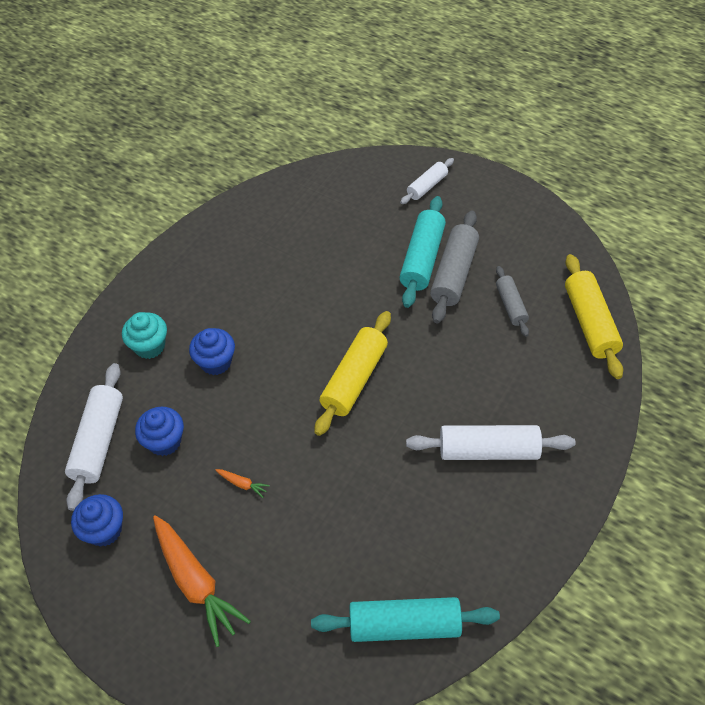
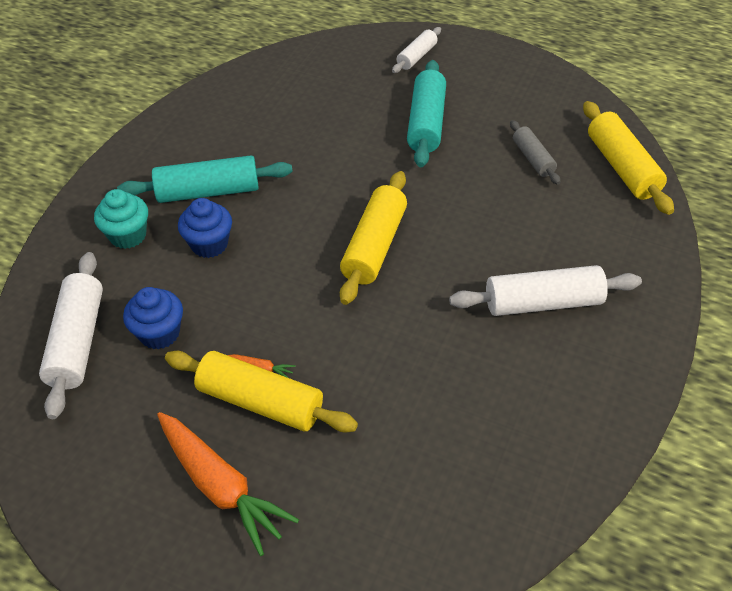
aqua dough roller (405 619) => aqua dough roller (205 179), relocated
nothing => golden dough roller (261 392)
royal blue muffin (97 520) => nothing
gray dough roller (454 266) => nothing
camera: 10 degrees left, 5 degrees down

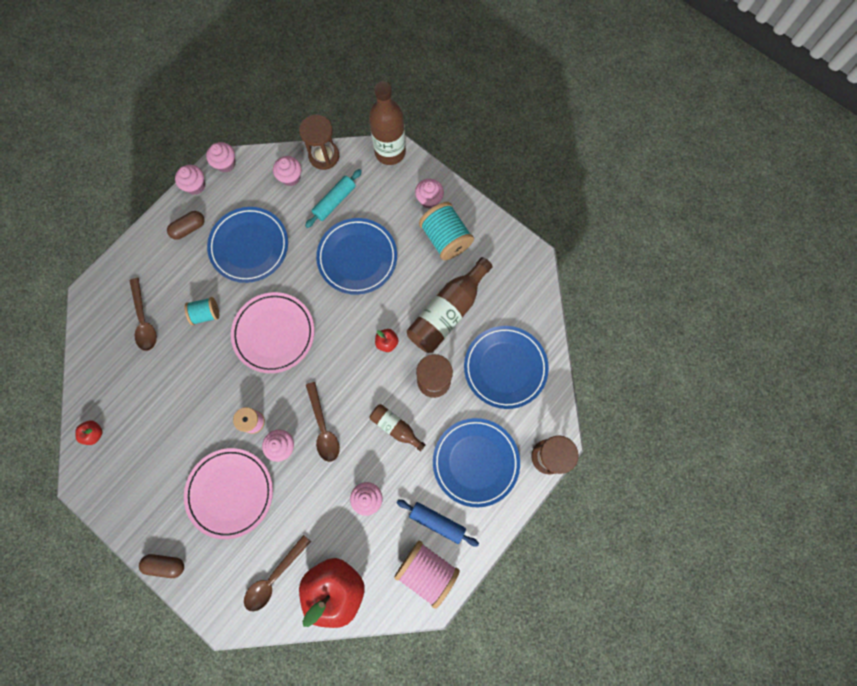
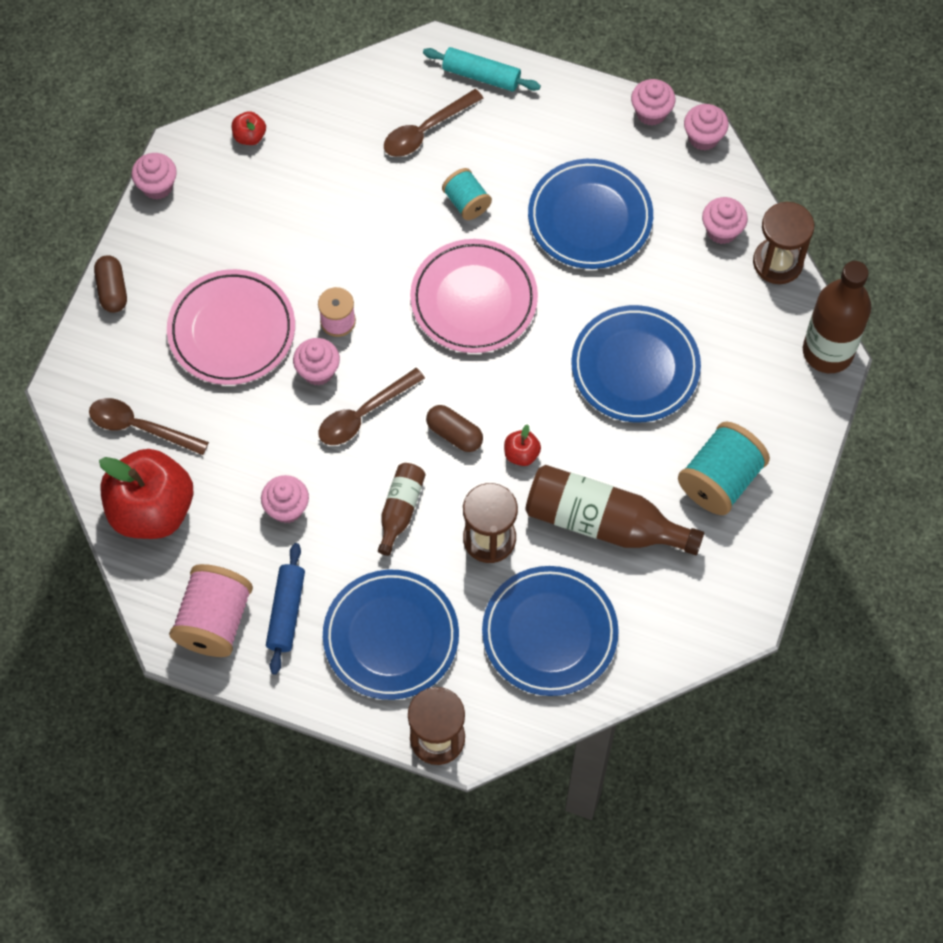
pink muffin (429 194) => pink muffin (154 176), relocated
aqua dough roller (333 198) => aqua dough roller (482 69), relocated
dark brown capsule (186 225) => dark brown capsule (454 428), relocated
camera: 70 degrees right, 10 degrees down

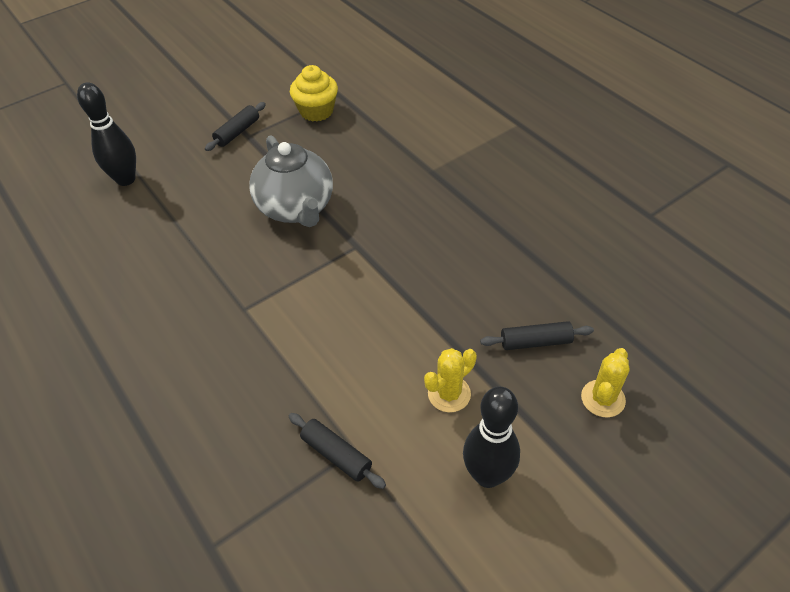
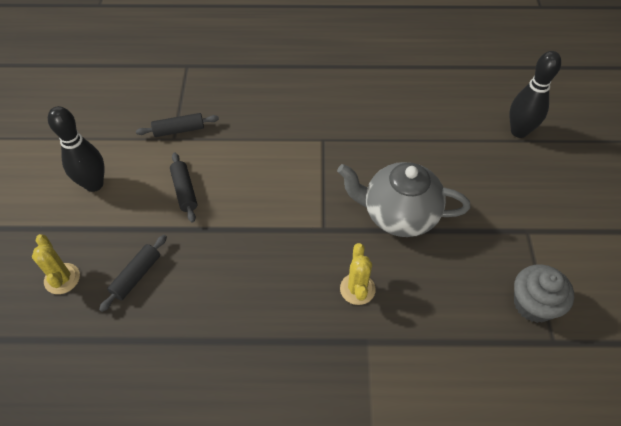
jet-black dough roller (235 126) => jet-black dough roller (183 187), relocated
golden cactus (450 380) => golden cactus (358 274), relocated
golden muffin (314 93) => gray muffin (544 293)
camera: 125 degrees right, 5 degrees up

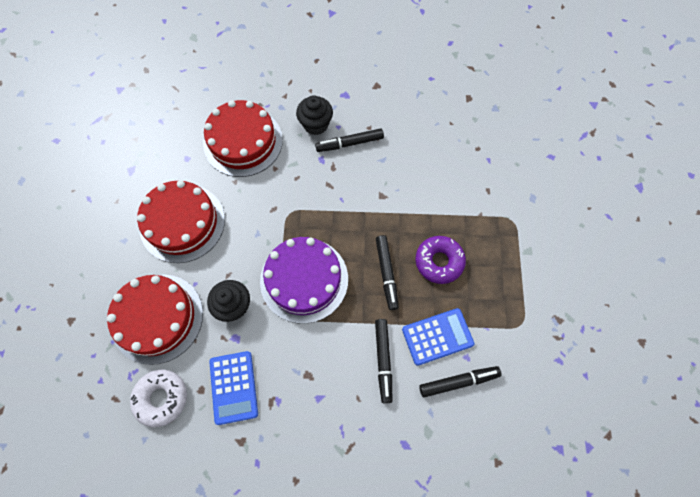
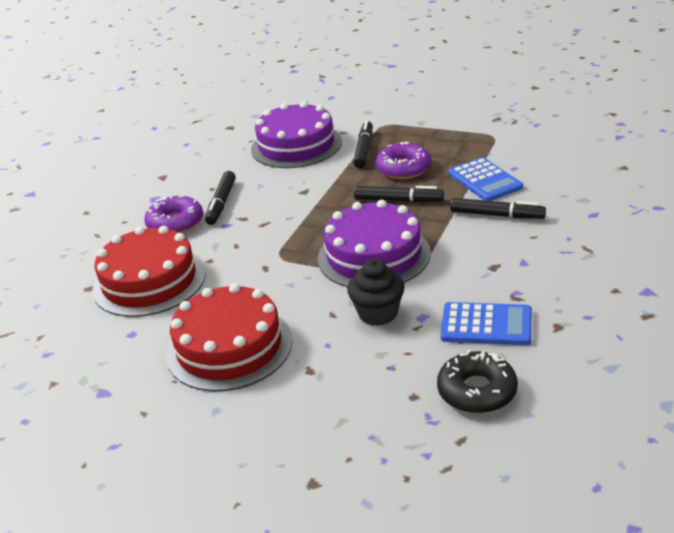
jet-black muffin (314 115) => violet doughnut (173 214)
nothing => violet gateau (296 134)
jet-black marker (460 381) => jet-black marker (363 144), relocated
white doughnut (158 398) => jet-black doughnut (477 381)
royal blue calculator (438 337) => royal blue calculator (485 179), 150 degrees clockwise
crimson gateau (155 320) => nothing
camera: 65 degrees left, 35 degrees down

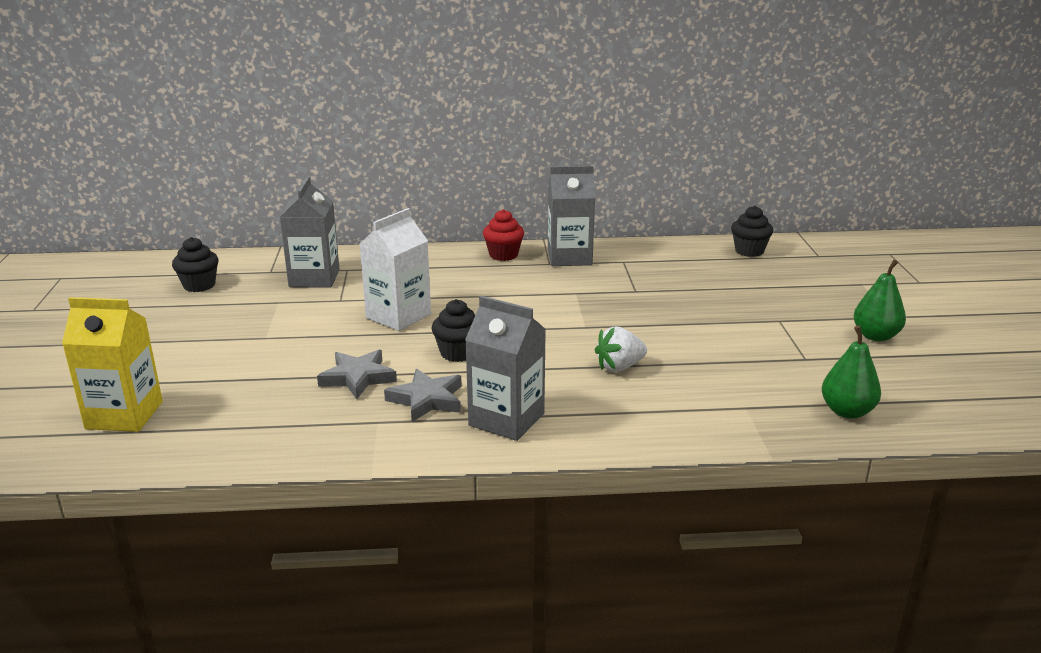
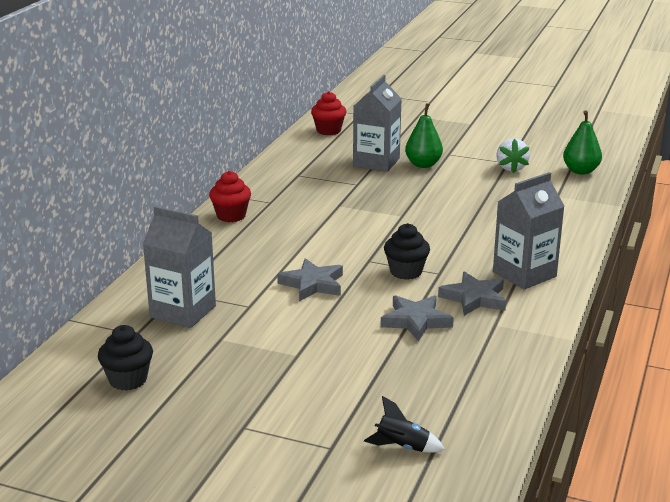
white carton (395 269) => gray star shape (310 279)
jet-black muffin (752 231) => crimson muffin (328 113)
gray carton (571 216) => gray carton (377 123), relocated
golden carton (112 364) => jet-black spaceship (404 424)
leaf-green pear fruit (880 300) => leaf-green pear fruit (424 135), relocated
white toy strawberry (621 349) => white toy strawberry (513 155), relocated
camera: 65 degrees left, 0 degrees up

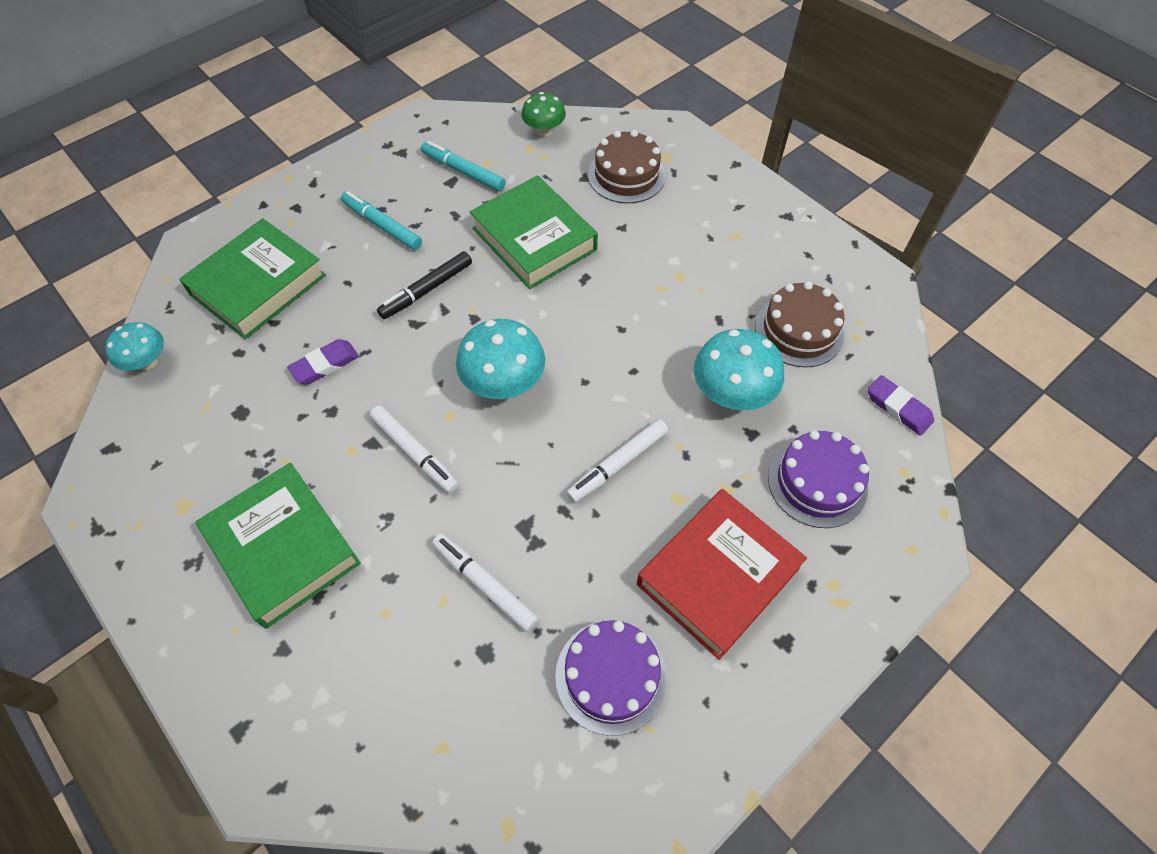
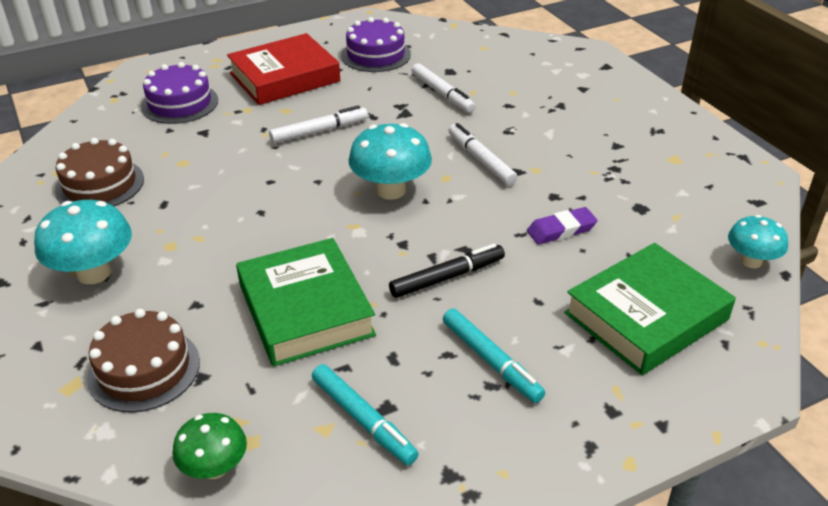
aqua toadstool (739 370) => aqua toadstool (83 242), relocated
leaf-green hardcover (278 545) => nothing
violet eraser (901 405) => nothing
camera: 165 degrees left, 20 degrees down

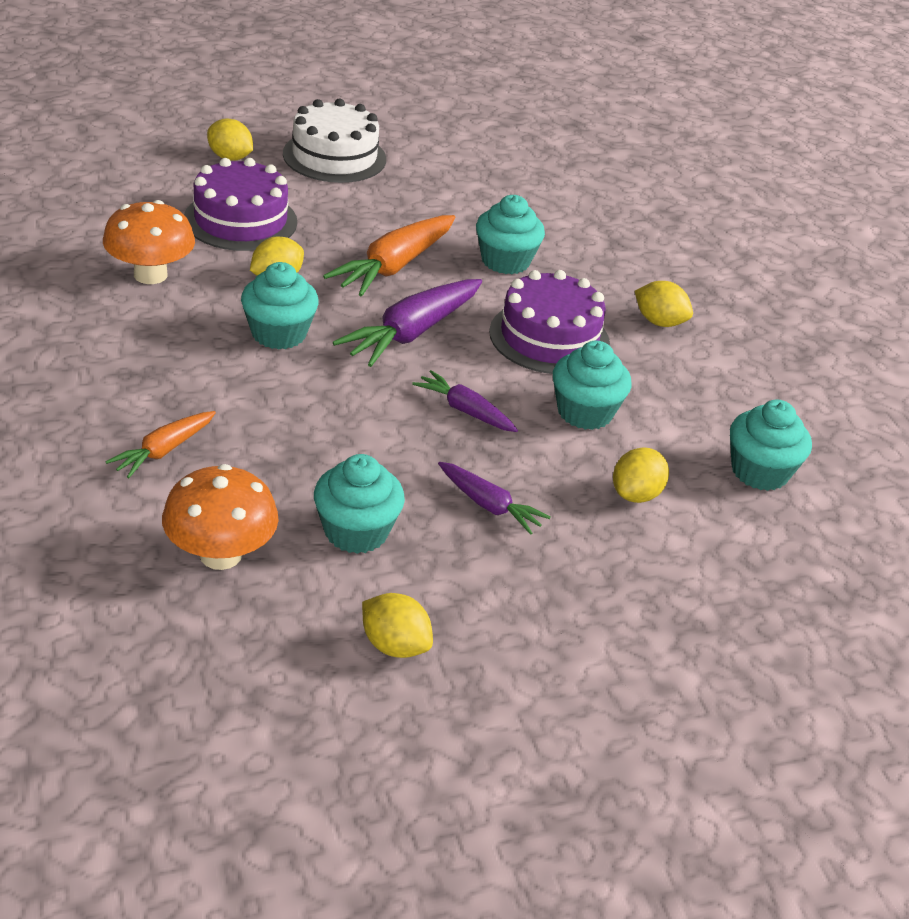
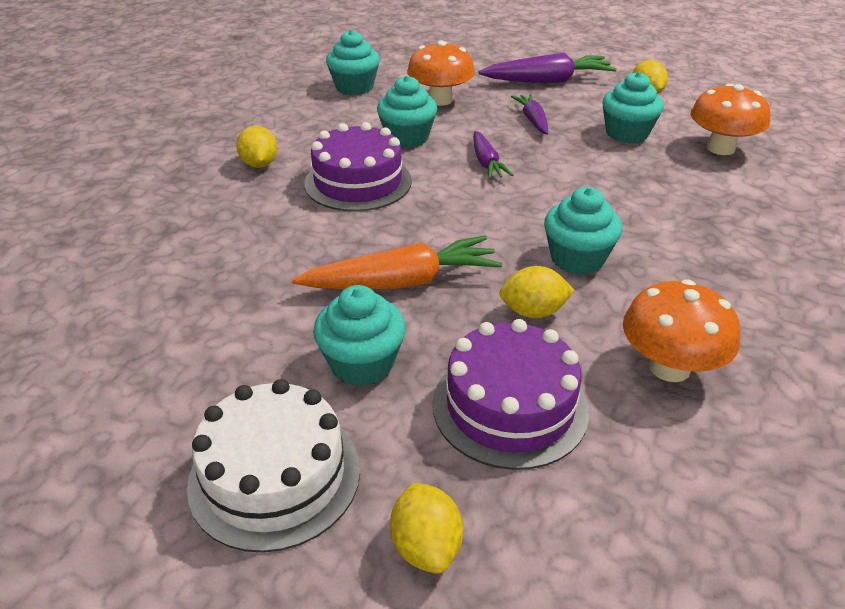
aqua muffin (510 234) => aqua muffin (359 335), relocated
golden lemon (641 475) => bright orange toadstool (441 73)
violet root vegetable (407 323) => violet root vegetable (548 68), relocated
bright orange root vegetable (160 444) => nothing
camera: 135 degrees left, 0 degrees up

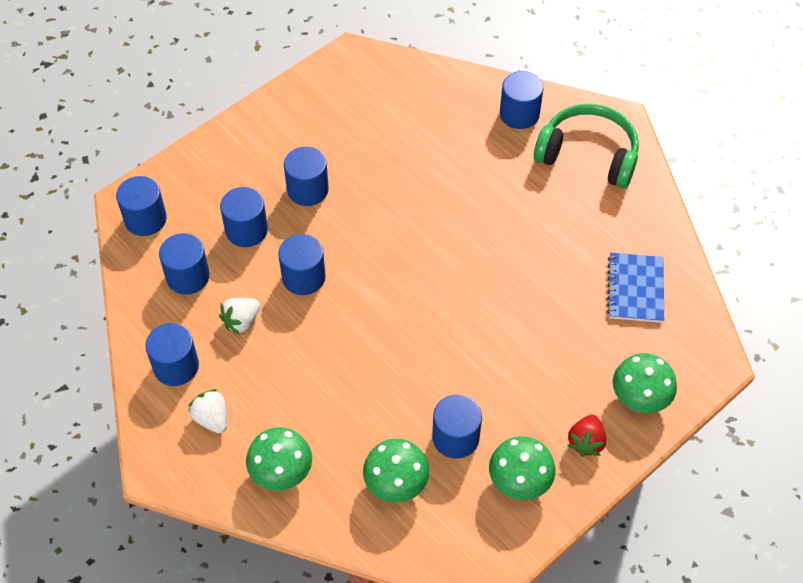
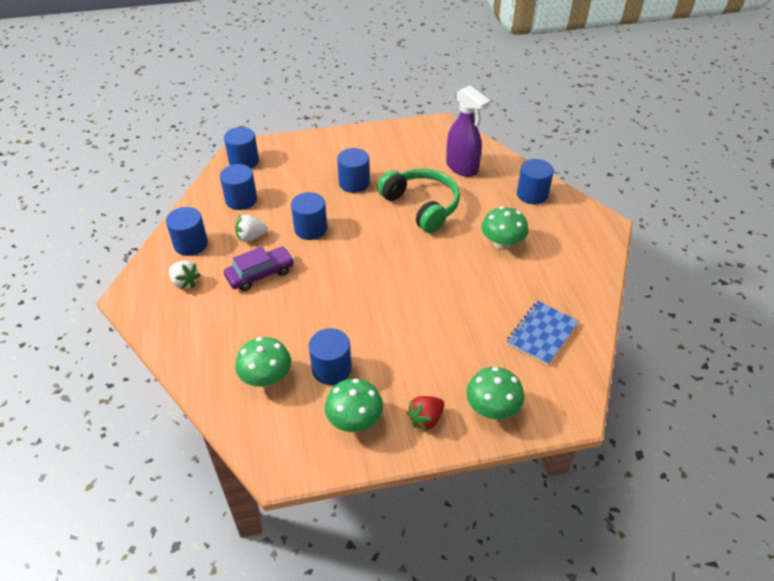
white toy strawberry (207 411) => white toy strawberry (185 274), 135 degrees clockwise
nothing => violet automobile (259 268)
leaf-green headphones (586 146) => leaf-green headphones (418 201), relocated
nothing => violet sprayer (468 131)
leaf-green toadstool (279 459) => leaf-green toadstool (504 228), relocated
royal blue cylinder shape (244 217) => nothing
camera: 30 degrees right, 10 degrees down

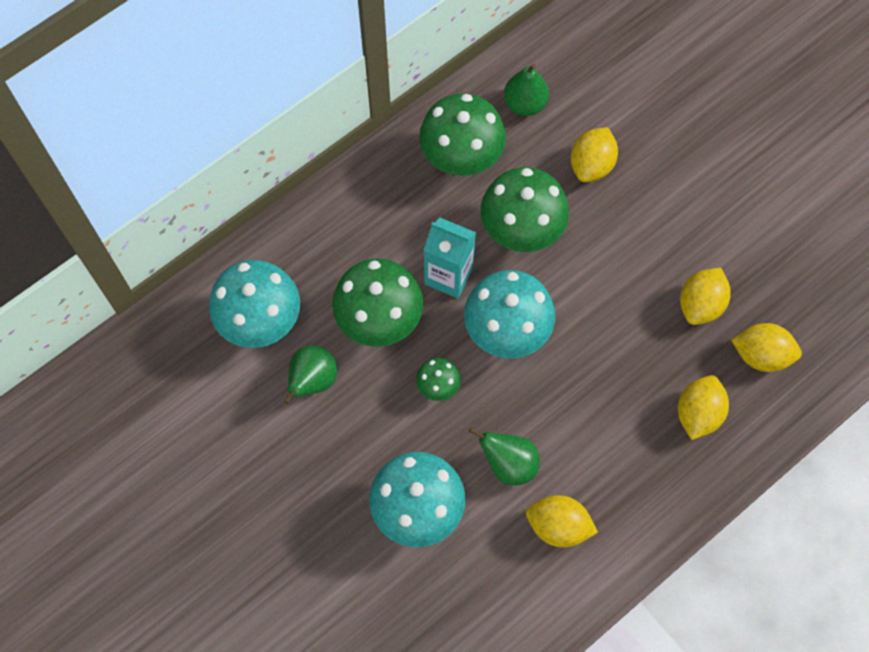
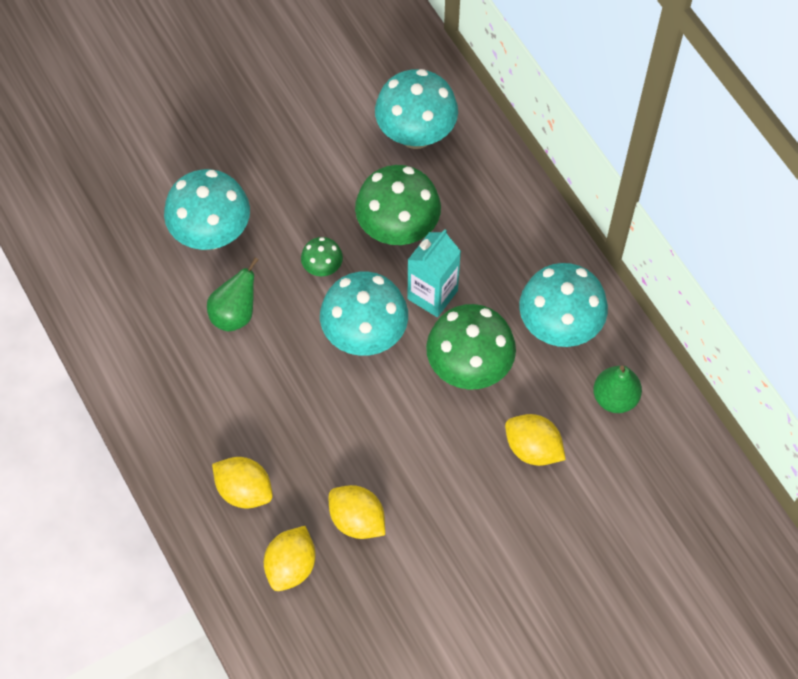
leaf-green toadstool (462 134) => aqua toadstool (563 305)
leaf-green pear fruit (310 374) => nothing
golden lemon (562 521) => nothing
camera: 100 degrees right, 5 degrees down

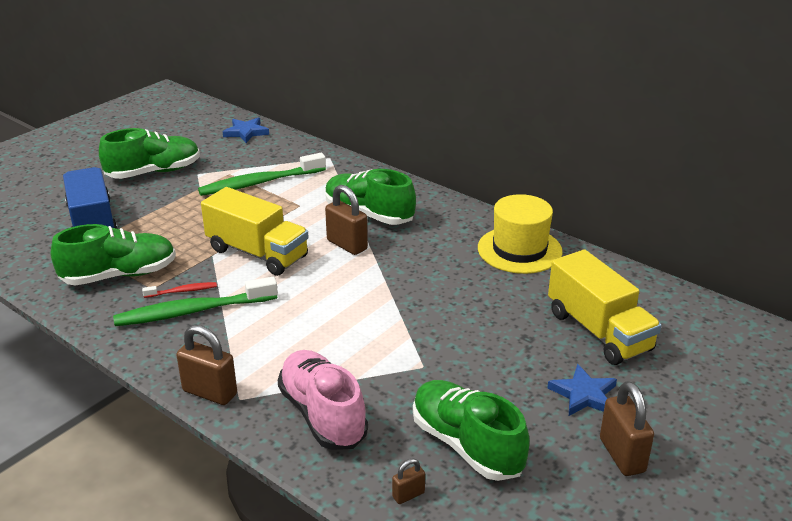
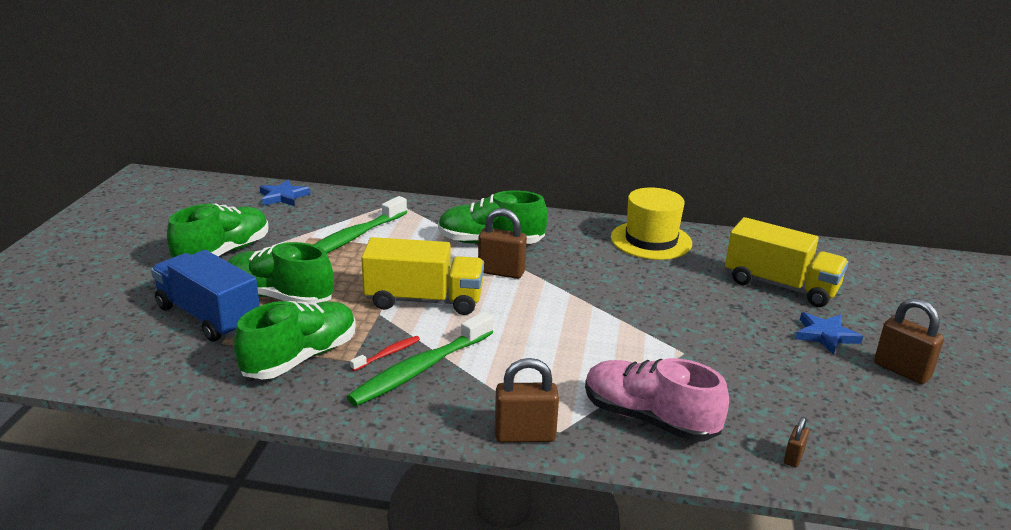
leaf-green shoe (471 430) => leaf-green shoe (281 272), relocated
camera: 30 degrees left, 5 degrees down

